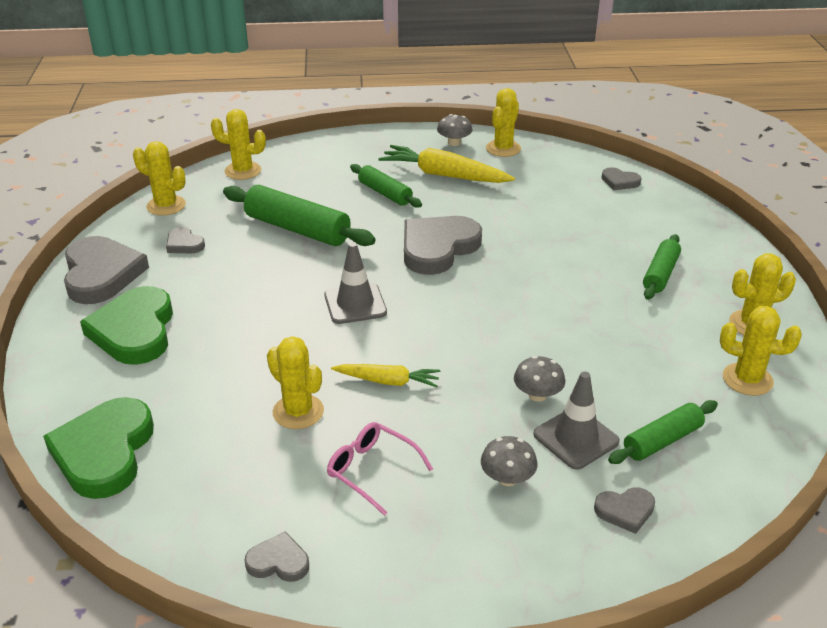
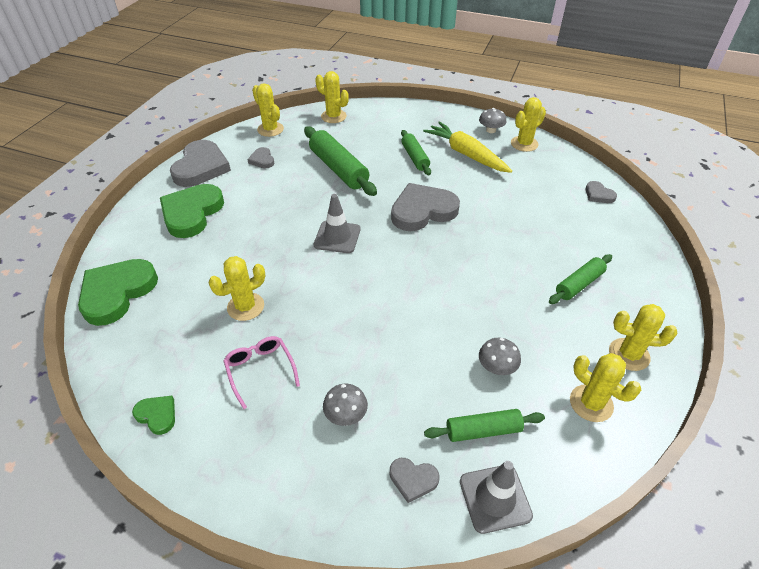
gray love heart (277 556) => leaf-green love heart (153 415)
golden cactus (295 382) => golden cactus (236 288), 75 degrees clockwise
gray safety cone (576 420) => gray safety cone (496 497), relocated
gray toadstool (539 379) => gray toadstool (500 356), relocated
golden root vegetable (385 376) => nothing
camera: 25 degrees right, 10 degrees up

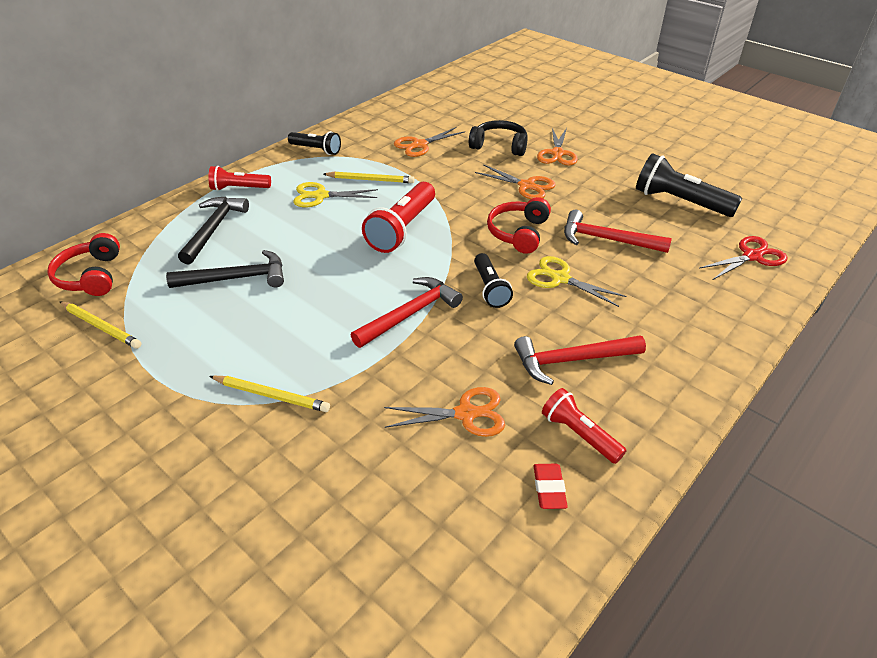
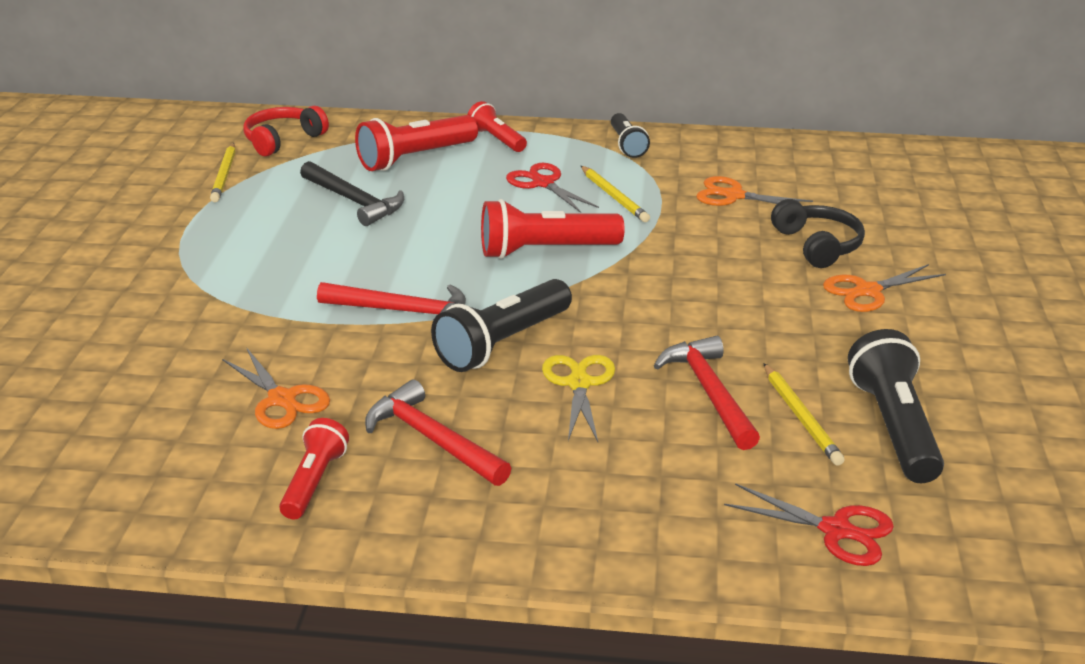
jet-black hammer (213 231) => crimson pocket torch (416 143)
jet-black pocket torch (493 280) => jet-black pocket torch (501 325), x1.63
golden scissors (335 194) => crimson scissors (552 188)
golden lead pencil (269 394) => golden lead pencil (804 414), relocated
bright orange scissors (515 181) => nothing
crimson headphones (519 225) => nothing
crimson eraser (551 486) => nothing
camera: 55 degrees right, 10 degrees down

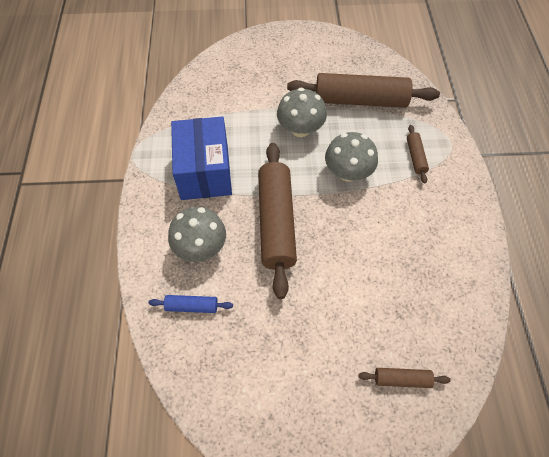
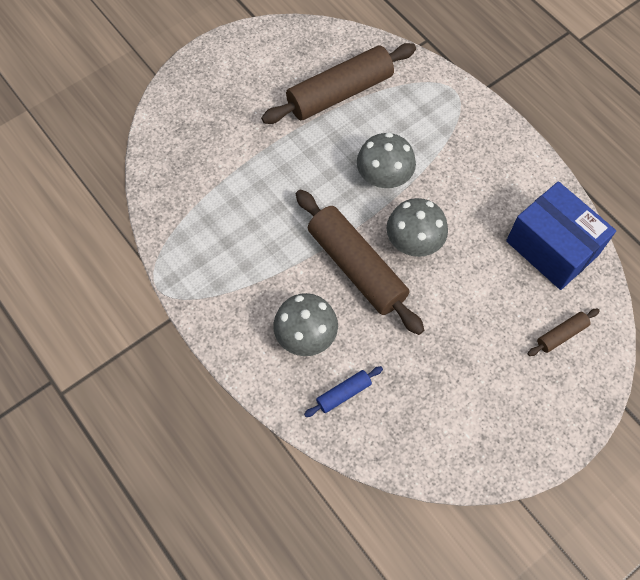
gray toadstool (302 112) => gray toadstool (417 227), relocated
royal blue parcel (201 158) => royal blue parcel (561 235), relocated
dark brown dough roller (418 154) => nothing
camera: 35 degrees left, 5 degrees up

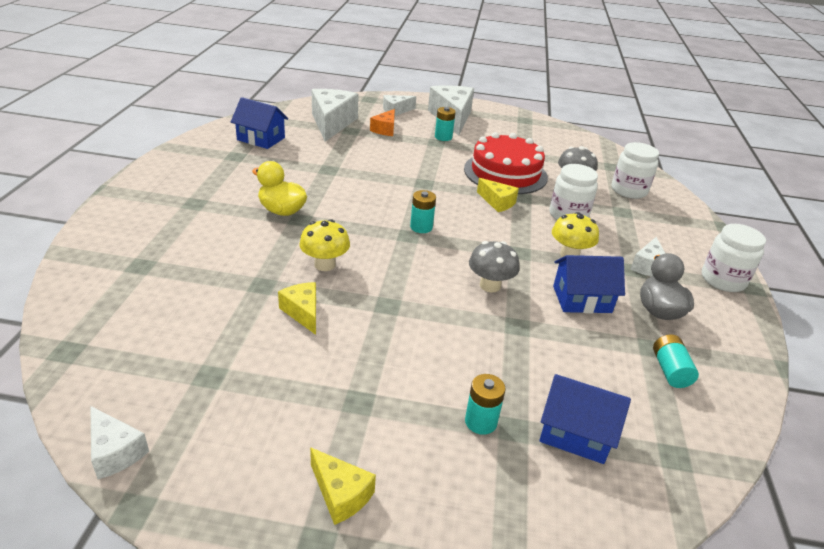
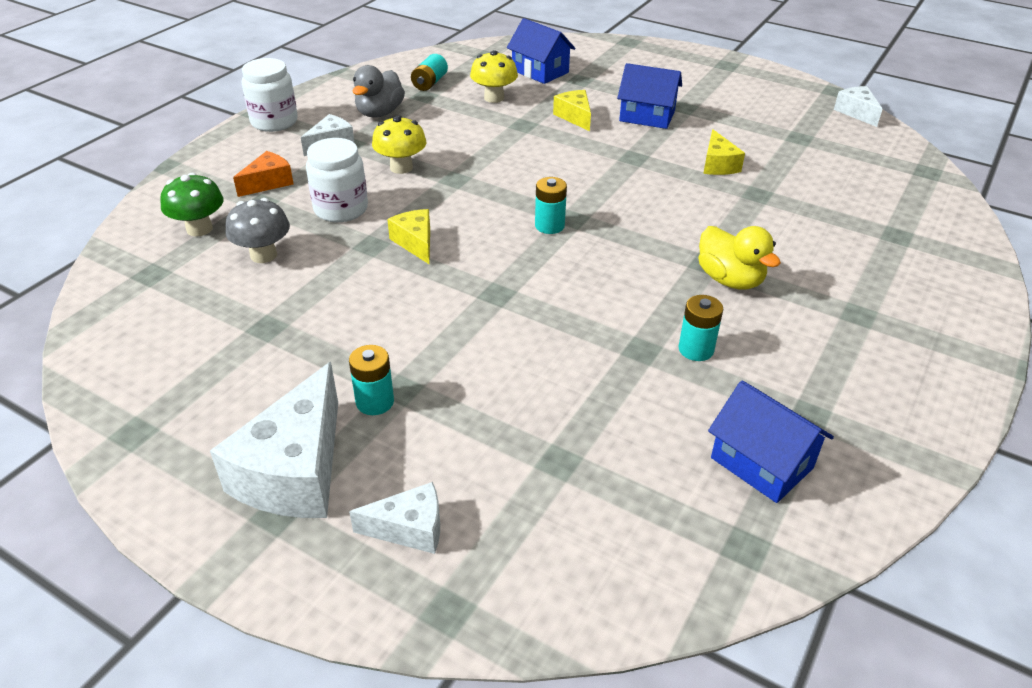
white jar (635 170) => leaf-green toadstool (191 205)
bright orange cheese wedge (382 122) => bright orange cheese wedge (263 174), relocated
golden toadstool (324 245) => golden toadstool (494 76), relocated
golden cheese wedge (343 486) => golden cheese wedge (572 110), relocated
royal blue toy house (589 284) => royal blue toy house (649 96), relocated
aqua AA battery (485 404) => aqua AA battery (701 328), relocated
white cheese wedge (335 115) => nothing
crimson gateau (506 163) => nothing
gray toadstool (494 266) => nothing
camera: 155 degrees left, 5 degrees up

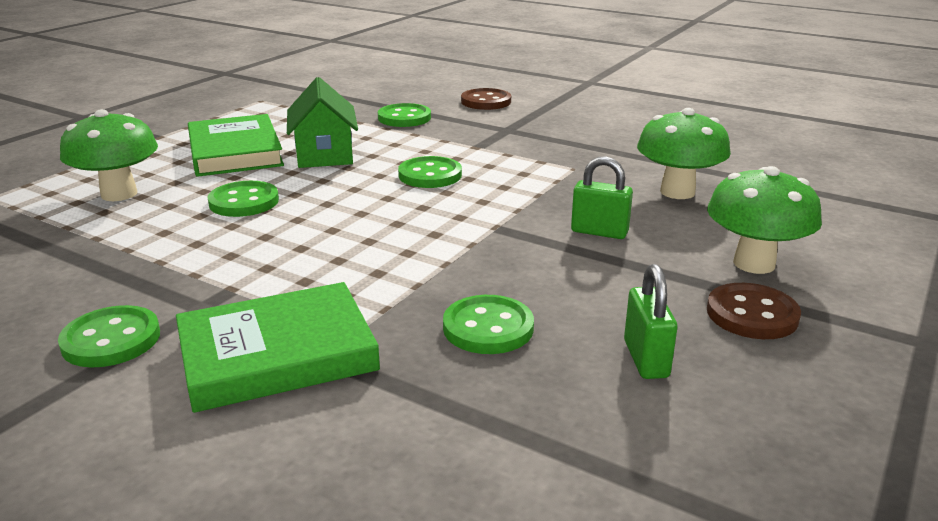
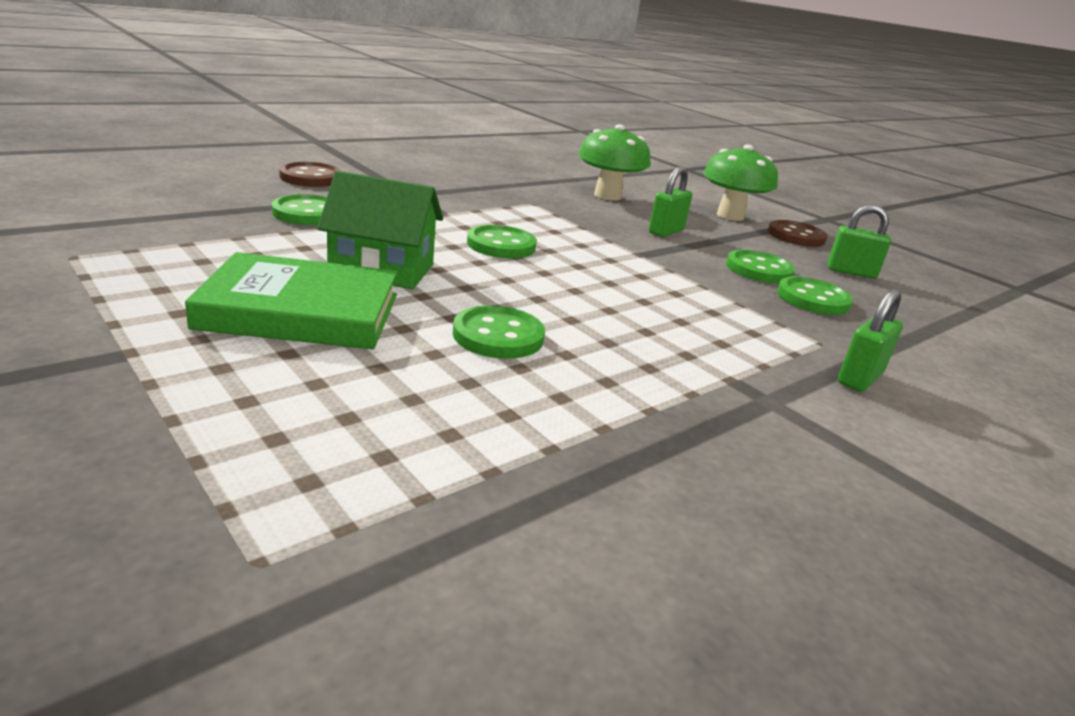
leaf-green shirt button (109 336) => leaf-green shirt button (760 266), relocated
leaf-green hardcover (278 347) => leaf-green small lock (870 340)
leaf-green toadstool (109 155) => nothing
camera: 75 degrees left, 0 degrees up

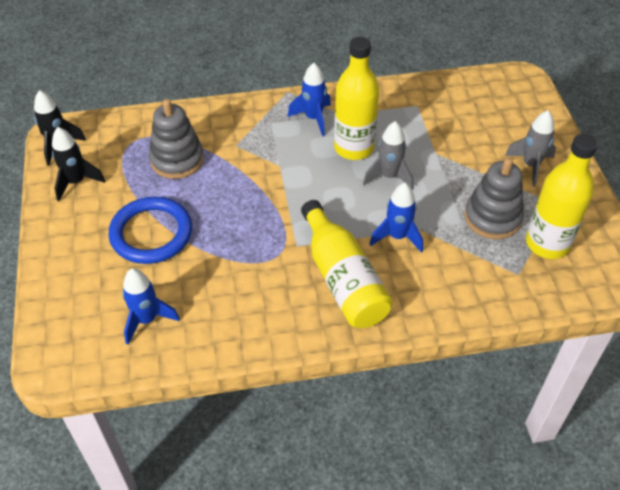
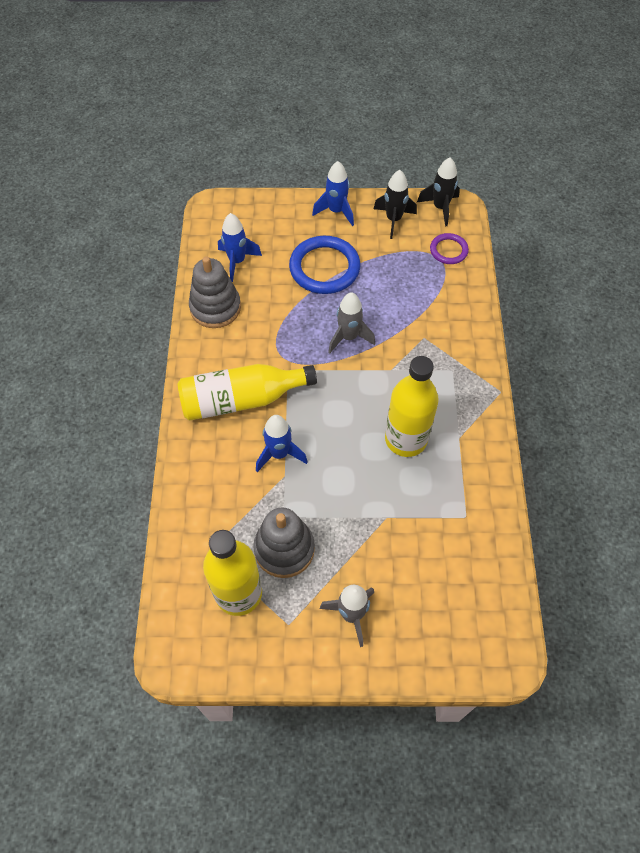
gray stacking rings (176 139) => gray stacking rings (215 292), relocated
royal blue spaceship (309 99) => royal blue spaceship (333 193), relocated
gray spaceship (388 155) => gray spaceship (351 322), relocated
nothing => violet hoop (449 248)
camera: 100 degrees right, 10 degrees up

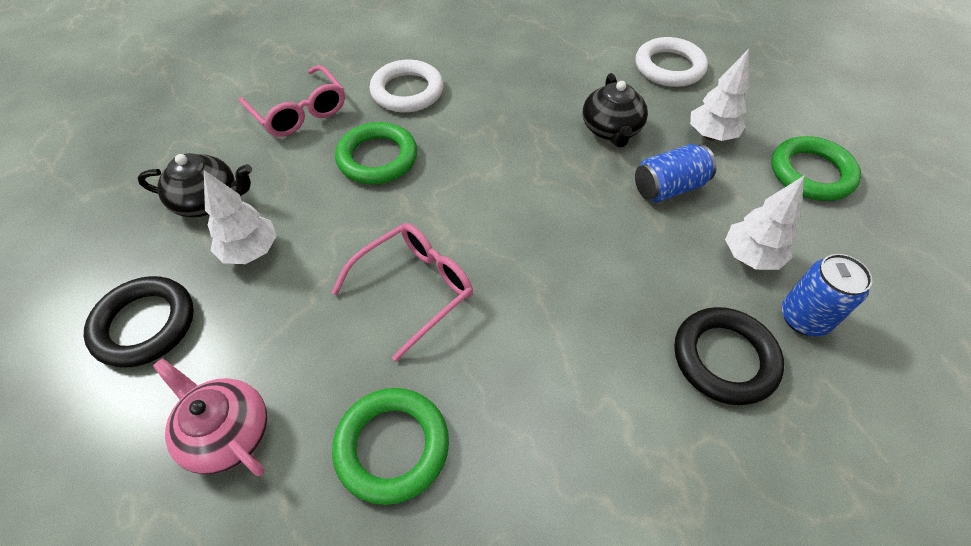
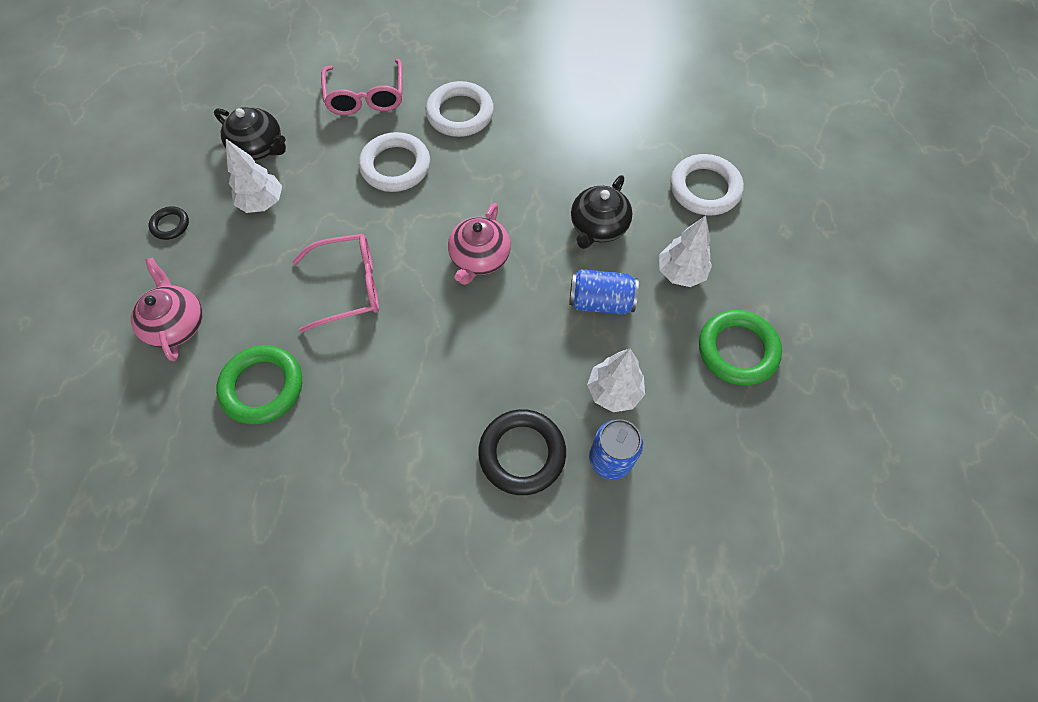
jet-black hoop (139 322) => jet-black hoop (169 223), x0.52
leaf-green hoop (376 153) => white hoop (394 162)
nothing => pink tea pot (479 244)
camera: 30 degrees right, 10 degrees up

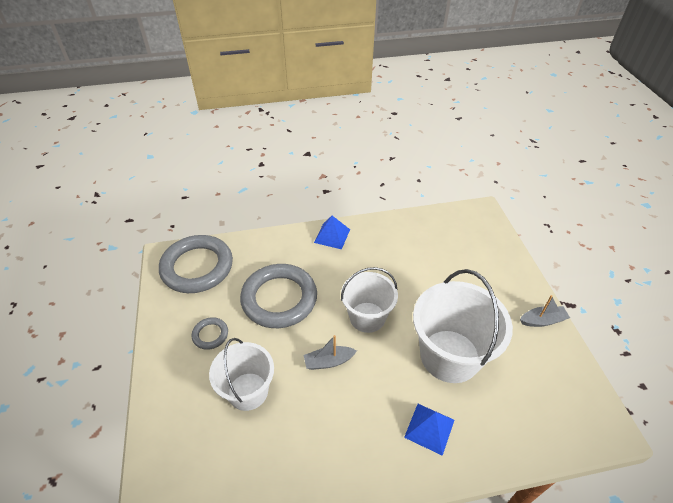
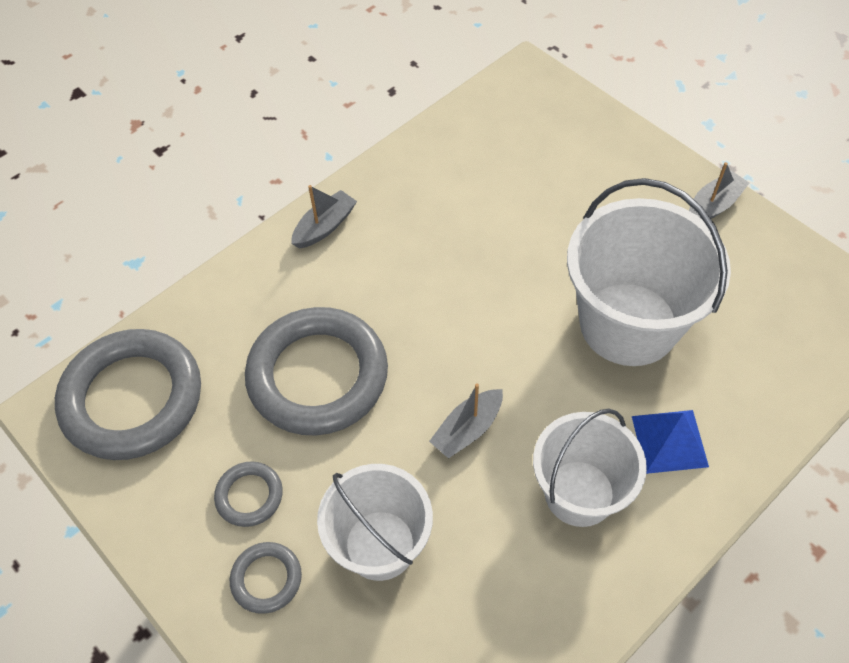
nothing => gray hoop (266 578)
royal blue pyramid shape (332 232) => gray boat (324 217)
white sand bucket (369 300) => white sand bucket (590 467), relocated
camera: 30 degrees left, 10 degrees up

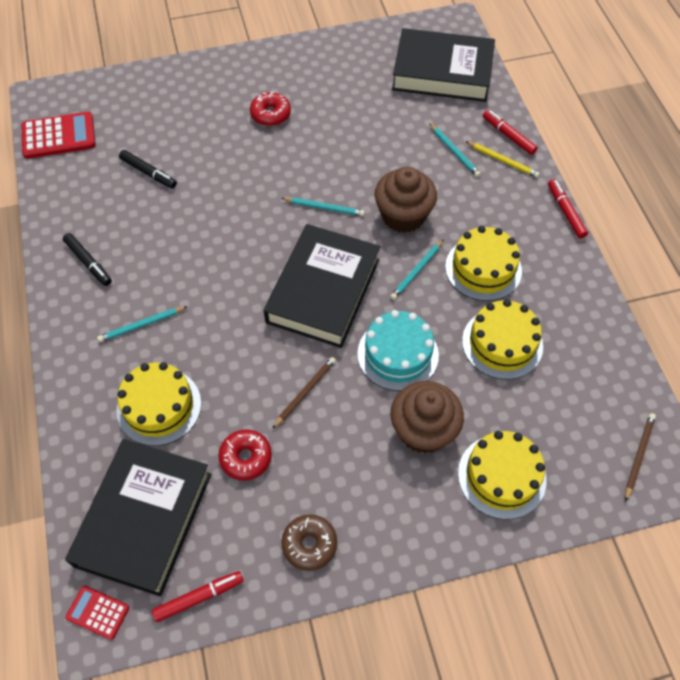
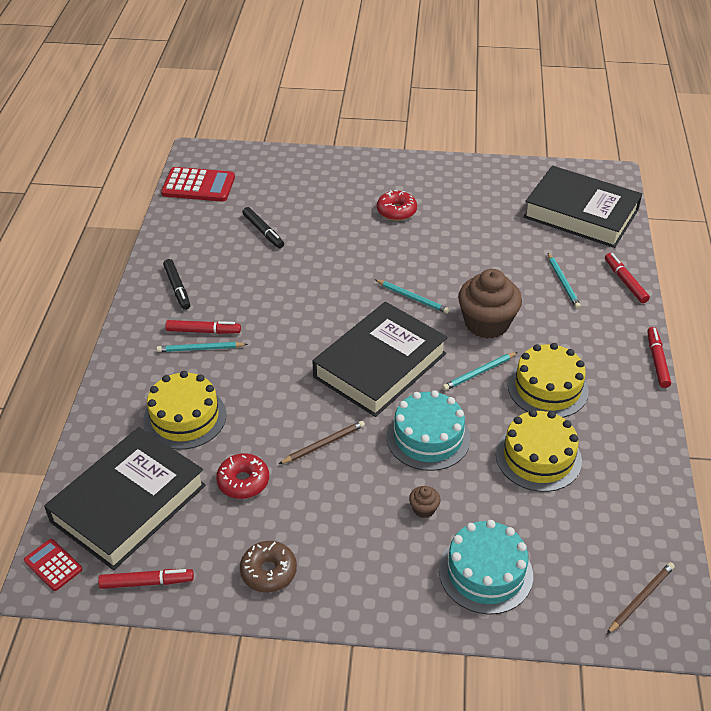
nothing => crimson marker (203 327)
dark brown muffin (427 417) => dark brown muffin (425 502), x0.42
golden gateau (502 475) => aqua gateau (486 567)
golden lead pencil (503 159) => nothing
camera: 20 degrees right, 15 degrees down

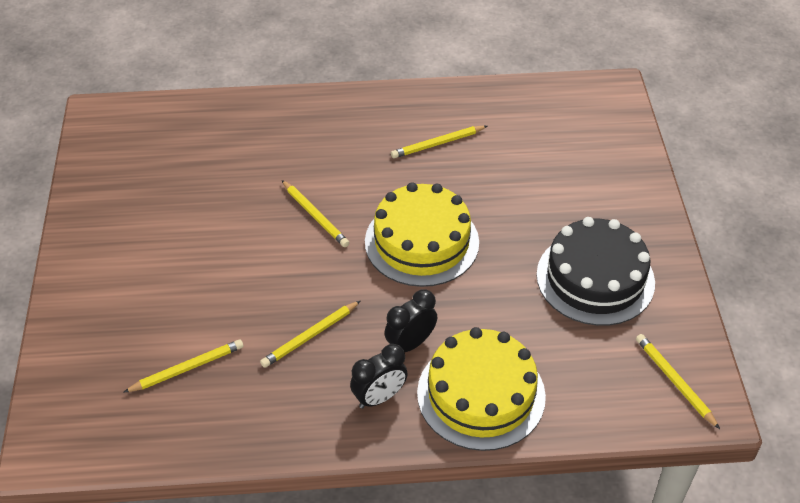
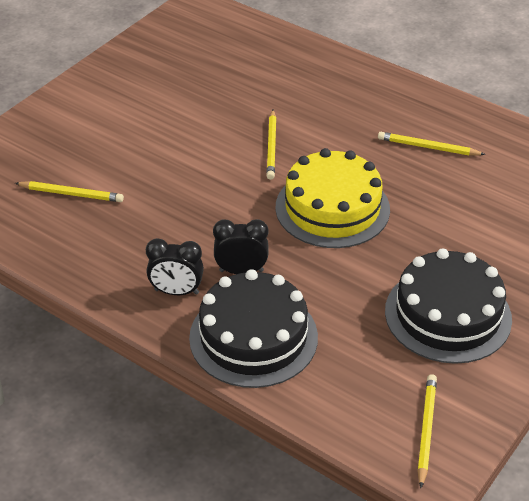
golden gateau (481 389) => jet-black gateau (253 328)
golden lead pencil (310 334) => nothing
camera: 40 degrees right, 5 degrees down

